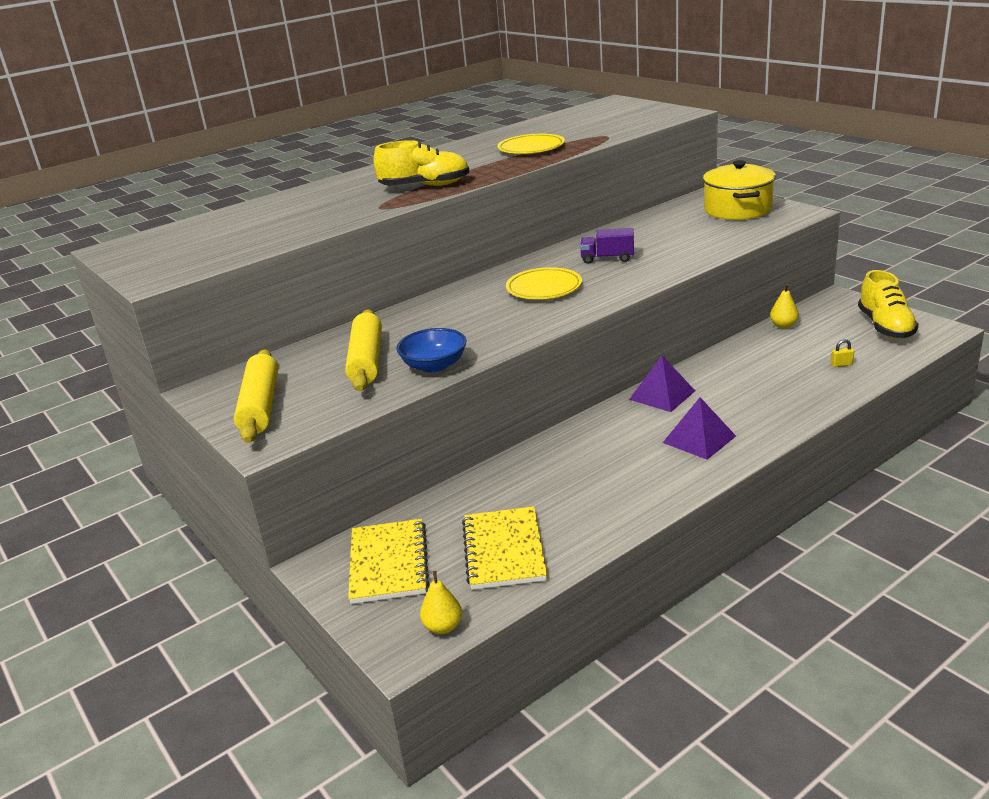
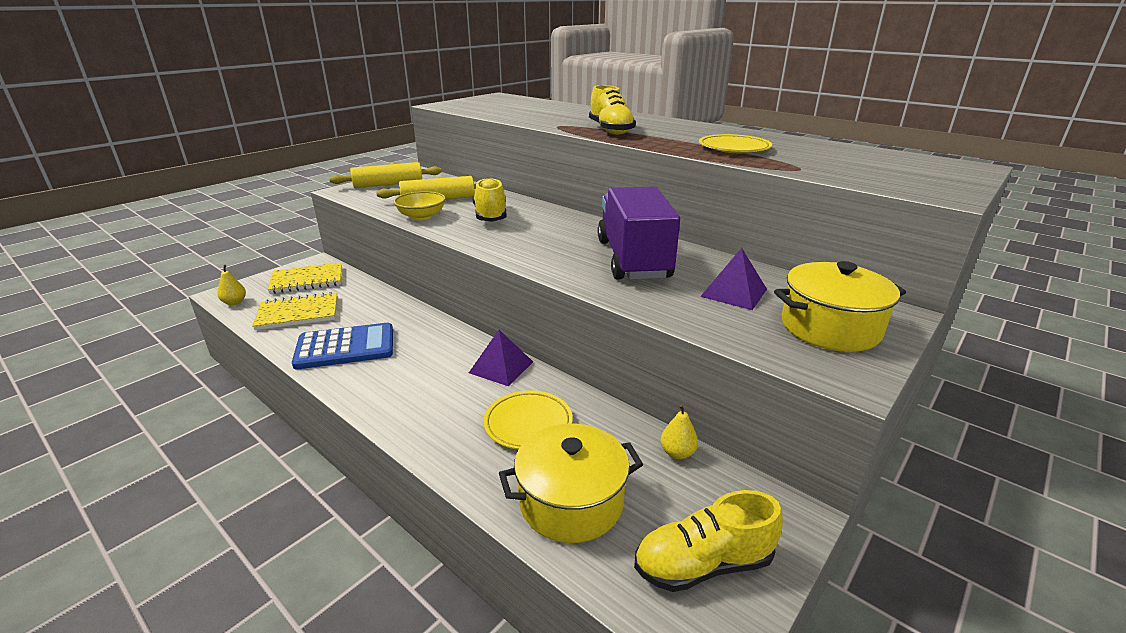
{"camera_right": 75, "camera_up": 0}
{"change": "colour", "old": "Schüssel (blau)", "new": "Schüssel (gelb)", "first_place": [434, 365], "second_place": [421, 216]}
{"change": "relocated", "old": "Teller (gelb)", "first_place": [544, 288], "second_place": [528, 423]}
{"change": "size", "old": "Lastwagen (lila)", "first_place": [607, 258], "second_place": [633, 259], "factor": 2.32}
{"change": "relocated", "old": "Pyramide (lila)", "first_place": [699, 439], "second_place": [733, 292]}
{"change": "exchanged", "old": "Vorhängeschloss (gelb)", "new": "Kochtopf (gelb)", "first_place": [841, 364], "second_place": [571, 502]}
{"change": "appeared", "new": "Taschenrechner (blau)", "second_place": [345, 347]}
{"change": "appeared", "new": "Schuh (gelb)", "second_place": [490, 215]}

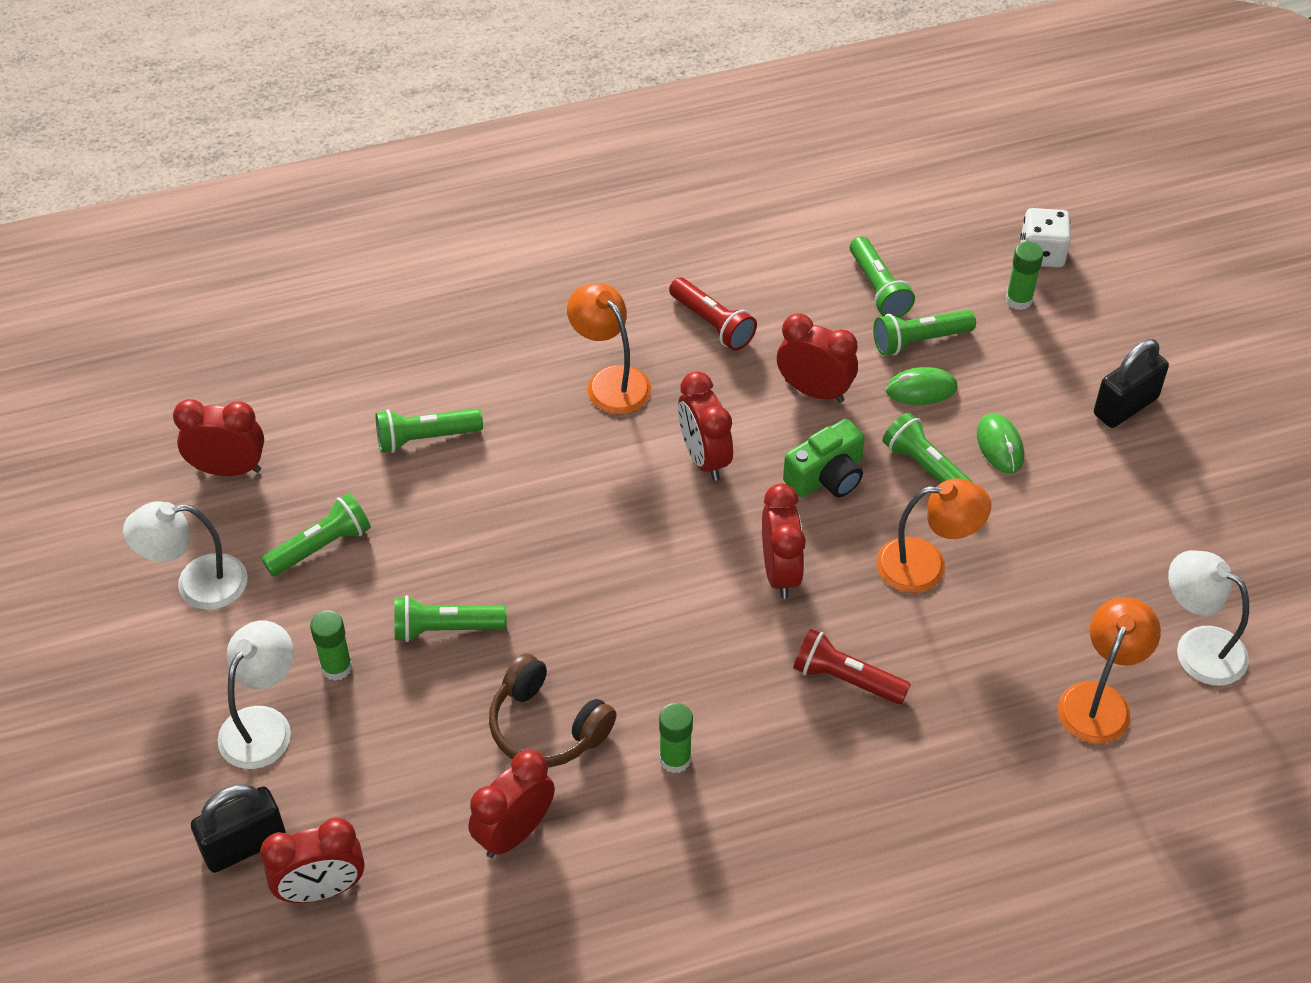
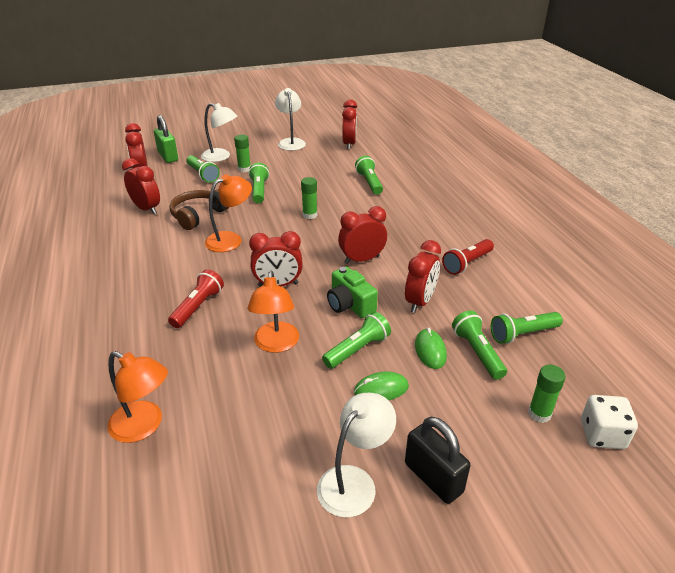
{"camera_right": 90, "camera_up": -15}
{"change": "colour", "old": "Vorhängeschloss (schwarz)", "new": "Vorhängeschloss (grün)", "first_place": [244, 845], "second_place": [168, 156]}
{"change": "relocated", "old": "Taschenlampe (grün)", "first_place": [321, 546], "second_place": [202, 175]}
{"change": "relocated", "old": "Lampe (orange)", "first_place": [610, 381], "second_place": [230, 239]}
{"change": "relocated", "old": "Klebestift (grün)", "first_place": [675, 759], "second_place": [310, 215]}
{"change": "relocated", "old": "Lampe (weiß)", "first_place": [1197, 647], "second_place": [354, 481]}

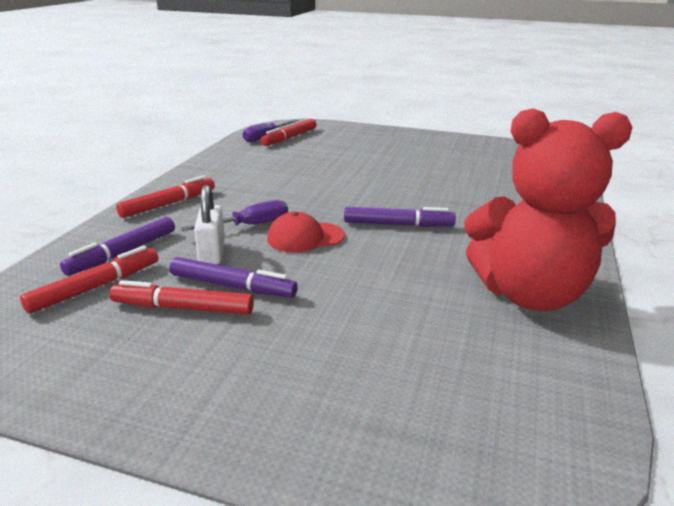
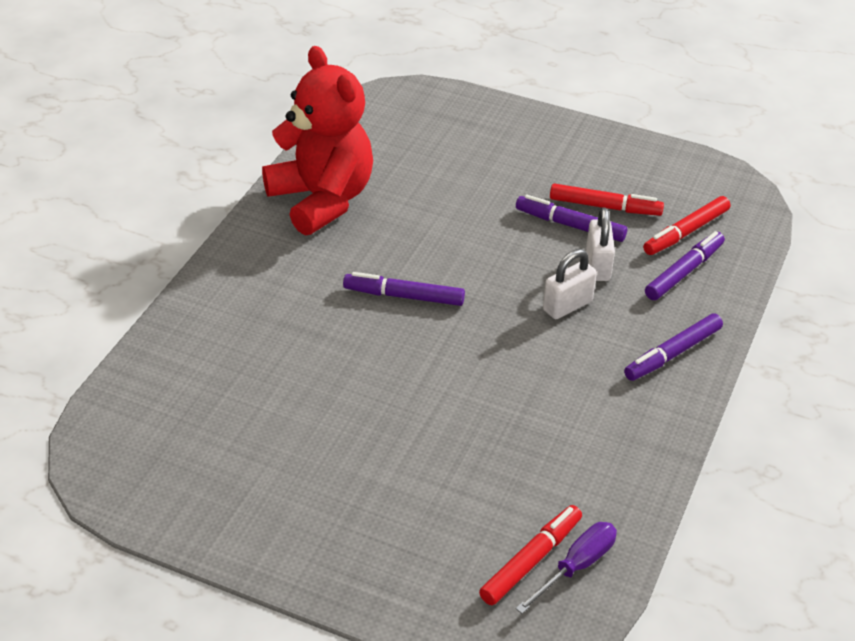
{"camera_right": -175, "camera_up": 15}
{"change": "colour", "old": "Filzstift (rot)", "new": "Filzstift (lila)", "first_place": [168, 204], "second_place": [673, 354]}
{"change": "exchanged", "old": "Schraubenzieher (lila)", "new": "Vorhängeschloss (weiß)", "first_place": [250, 225], "second_place": [567, 306]}
{"change": "missing", "old": "Kappe (rot)", "first_place": [305, 237]}
{"change": "spun", "old": "Teddybär (rot)", "first_place": [529, 295], "second_place": [322, 200], "degrees": 45}

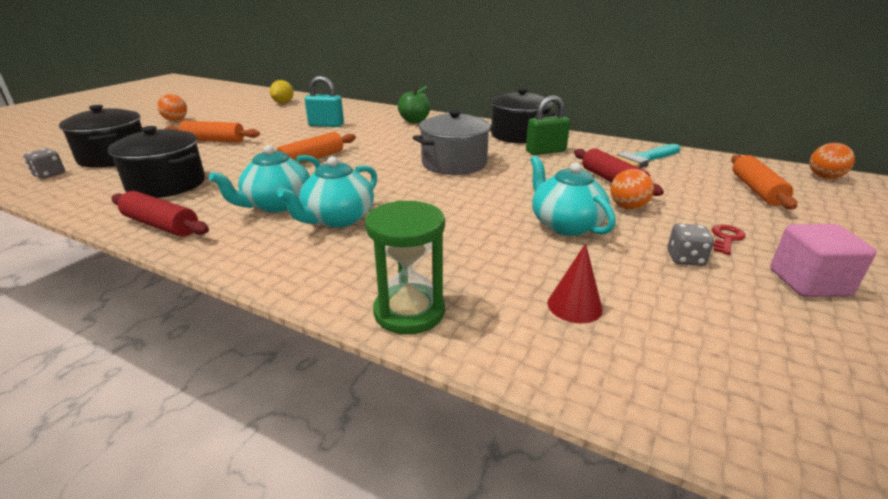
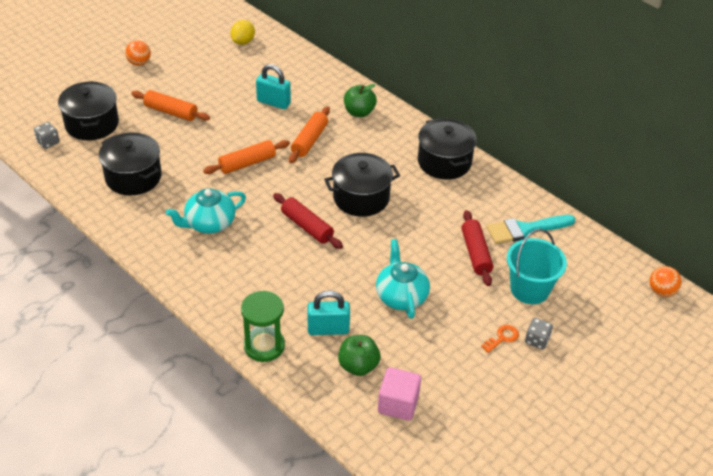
{"camera_right": 15, "camera_up": 15}
{"change": "relocated", "old": "Nudelholz (rot)", "first_place": [161, 225], "second_place": [307, 227]}
{"change": "missing", "old": "Teekanne (türkis)", "first_place": [337, 219]}
{"change": "colour", "old": "Kochtopf (grau)", "new": "Kochtopf (schwarz)", "first_place": [454, 163], "second_place": [361, 198]}
{"change": "missing", "old": "Vorhängeschloss (grün)", "first_place": [545, 151]}
{"change": "exchanged", "old": "Kegel (rot)", "new": "Apfel (grün)", "first_place": [574, 306], "second_place": [358, 366]}
{"change": "missing", "old": "Ball (orange)", "first_place": [627, 207]}
{"change": "relocated", "old": "Spielwürfel (grau)", "first_place": [685, 258], "second_place": [537, 340]}
{"change": "colour", "old": "Schlüssel (rot)", "new": "Schlüssel (orange)", "first_place": [726, 238], "second_place": [502, 338]}
{"change": "relocated", "old": "Nudelholz (orange)", "first_place": [756, 190], "second_place": [309, 140]}
{"change": "relocated", "old": "Kubus (rosa)", "first_place": [808, 283], "second_place": [398, 404]}
{"change": "appeared", "new": "Vorhängeschloss (türkis)", "second_place": [328, 329]}
{"change": "appeared", "new": "Eimer (türkis)", "second_place": [529, 289]}

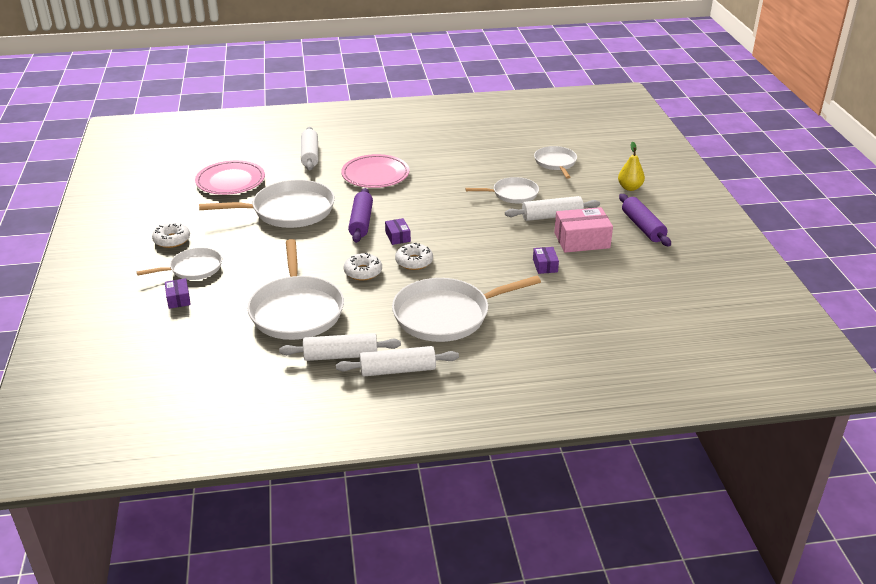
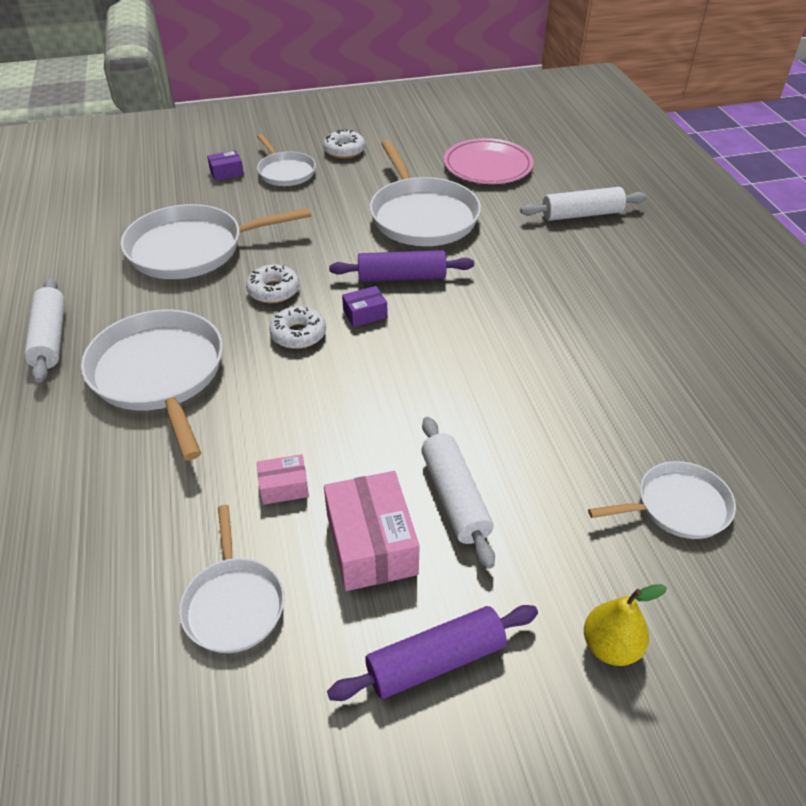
{"camera_right": 85, "camera_up": 10}
{"change": "missing", "old": "Nudelholz (weiß)", "first_place": [341, 355]}
{"change": "missing", "old": "Teller (rosa)", "first_place": [375, 174]}
{"change": "relocated", "old": "Pfanne (weiß)", "first_place": [512, 194], "second_place": [234, 604]}
{"change": "colour", "old": "Schachtel (lila)", "new": "Schachtel (rosa)", "first_place": [545, 266], "second_place": [284, 487]}

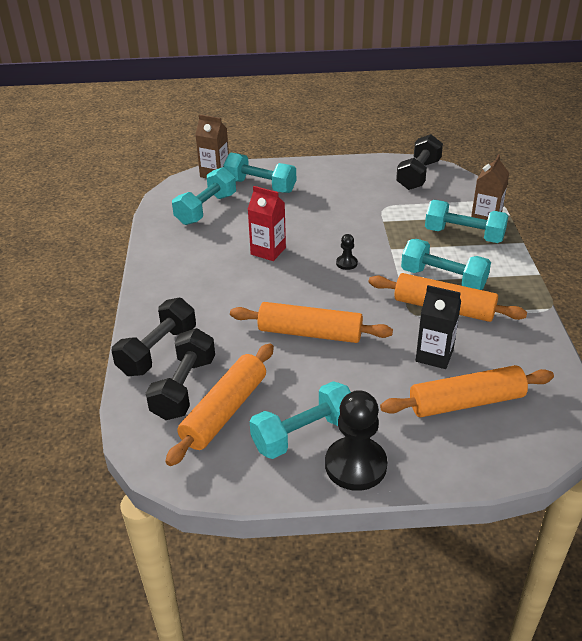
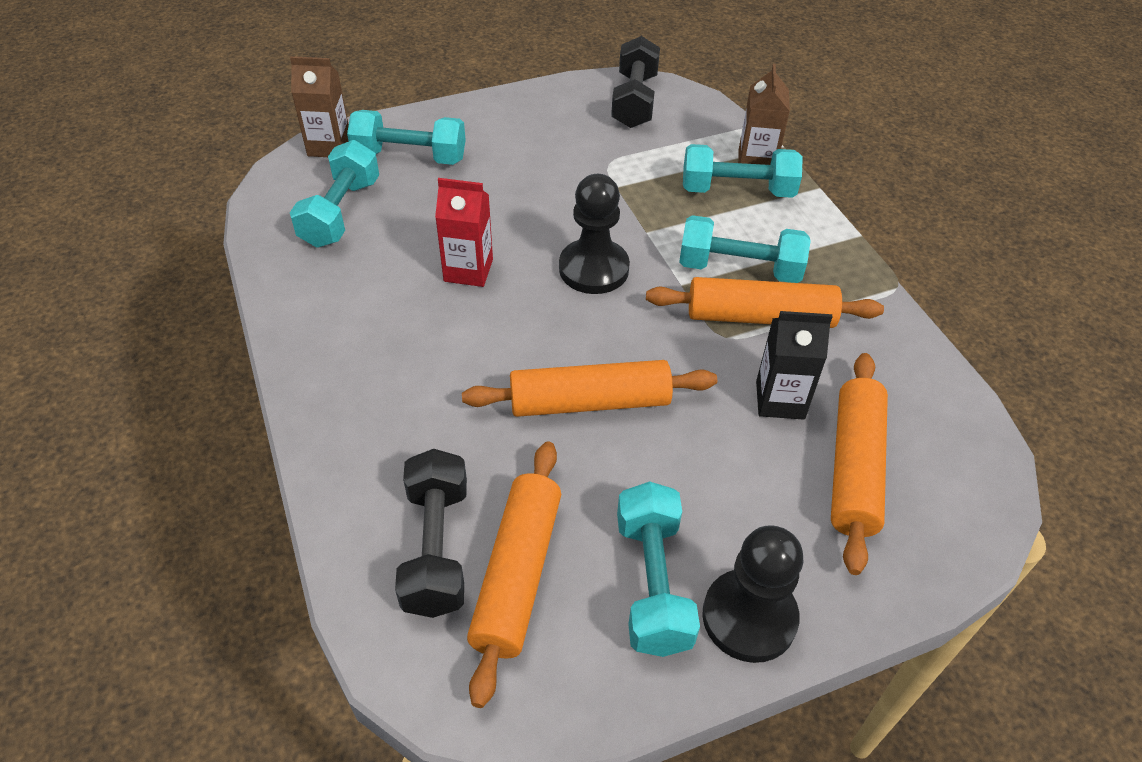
{"camera_right": -20, "camera_up": 10}
{"change": "missing", "old": "Hantel (schwarz)", "first_place": [157, 351]}
{"change": "spun", "old": "Hantel (türkis)", "first_place": [303, 434], "second_place": [653, 583], "degrees": -45}
{"change": "size", "old": "Bauer (schwarz)", "first_place": [346, 263], "second_place": [594, 269], "factor": 2.17}
{"change": "spun", "old": "Nudelholz (orange)", "first_place": [466, 402], "second_place": [854, 468], "degrees": -45}

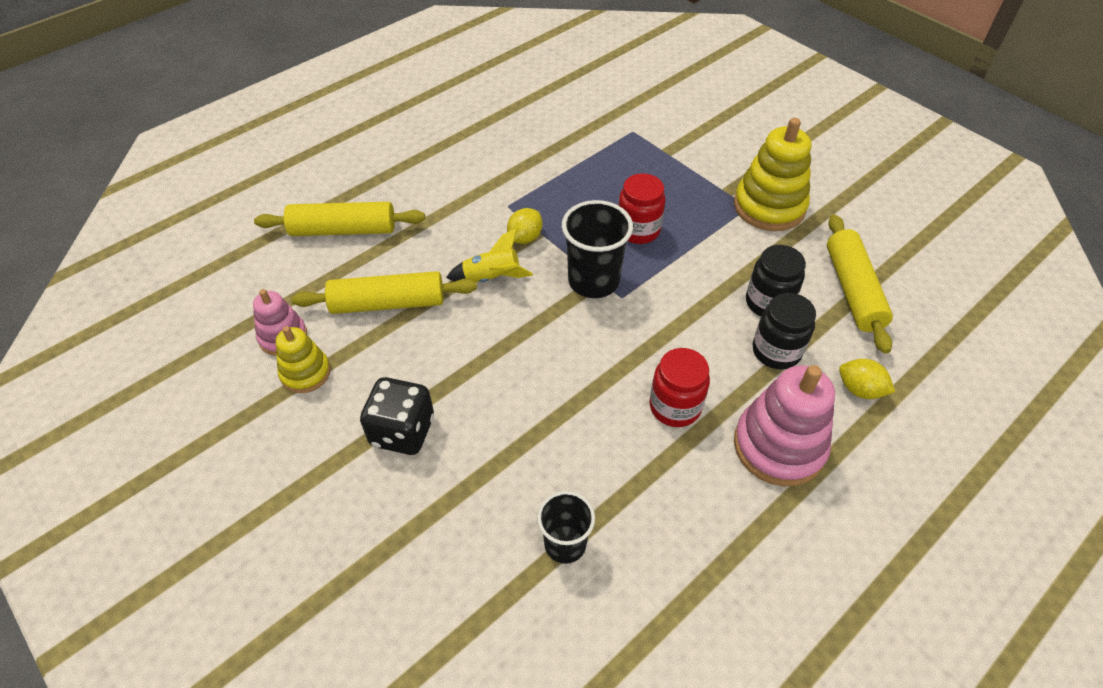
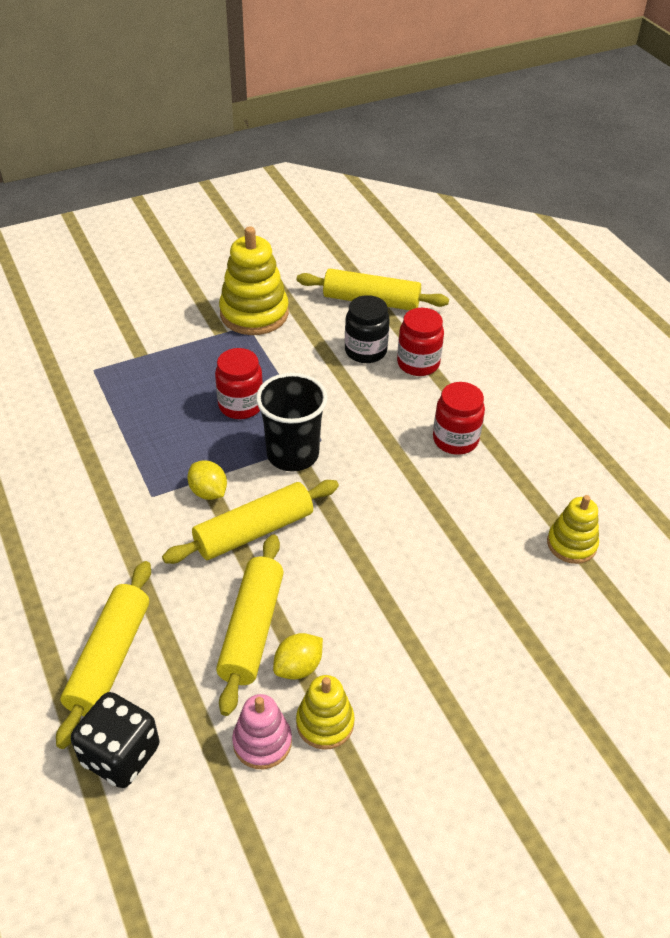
{"camera_right": -75, "camera_up": -5}
{"change": "relocated", "old": "Spielwürfel (schwarz)", "first_place": [402, 431], "second_place": [120, 755]}
{"change": "exchanged", "old": "Rakete (gelb)", "new": "Nudelholz (gelb)", "first_place": [491, 278], "second_place": [254, 531]}
{"change": "exchanged", "old": "Becher (schwarz)", "new": "Stapelspielzeug (gelb)", "first_place": [565, 544], "second_place": [571, 544]}
{"change": "missing", "old": "Stapelspielzeug (rosa)", "first_place": [779, 446]}
{"change": "colour", "old": "Einmachglas (schwarz)", "new": "Einmachglas (rot)", "first_place": [776, 351], "second_place": [418, 363]}
{"change": "relocated", "old": "Zitrone (gelb)", "first_place": [860, 389], "second_place": [298, 667]}

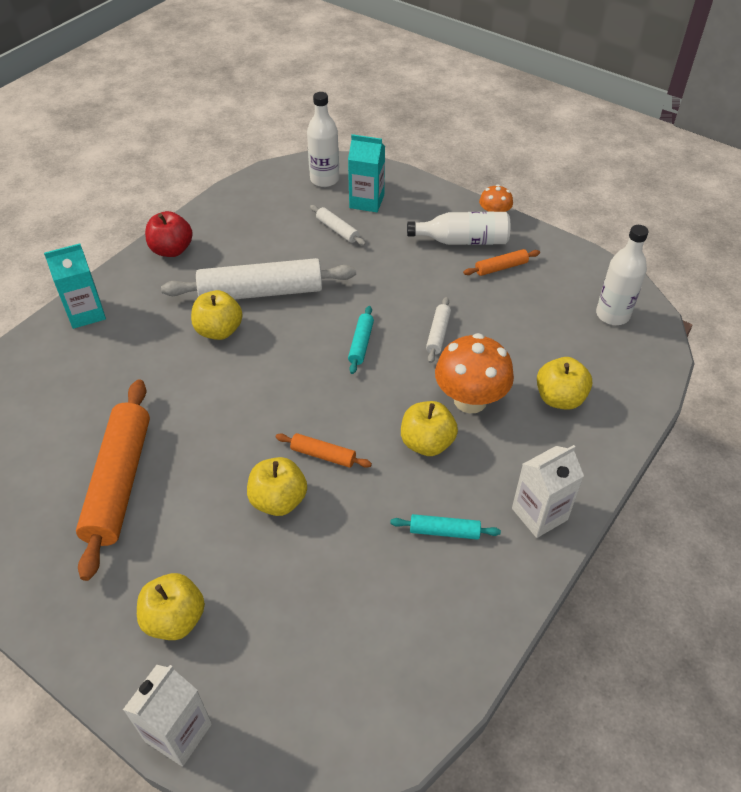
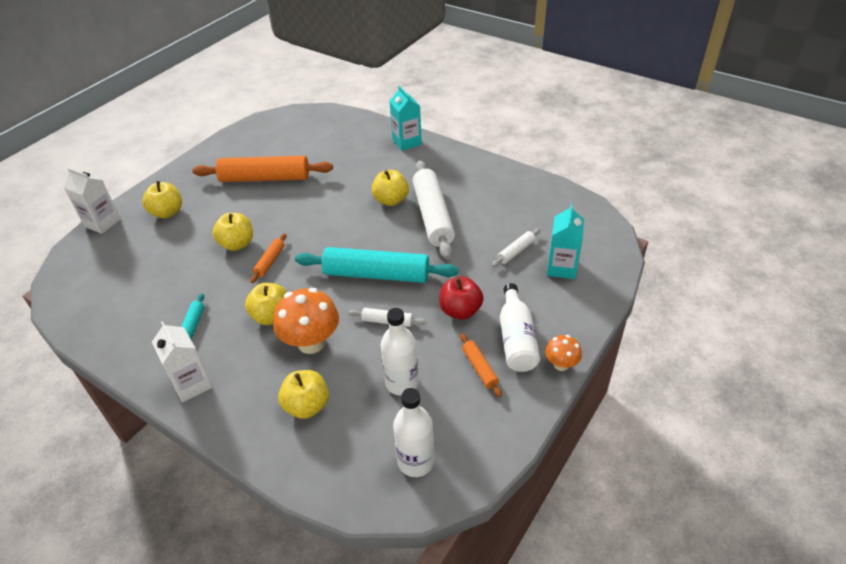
{"camera_right": 90, "camera_up": -5}
{"change": "relocated", "old": "Apfel (rot)", "first_place": [172, 250], "second_place": [460, 311]}
{"change": "relocated", "old": "Flasche (weiß)", "first_place": [324, 179], "second_place": [402, 383]}
{"change": "size", "old": "Nudelholz (türkis)", "first_place": [361, 344], "second_place": [376, 274], "factor": 2.21}

